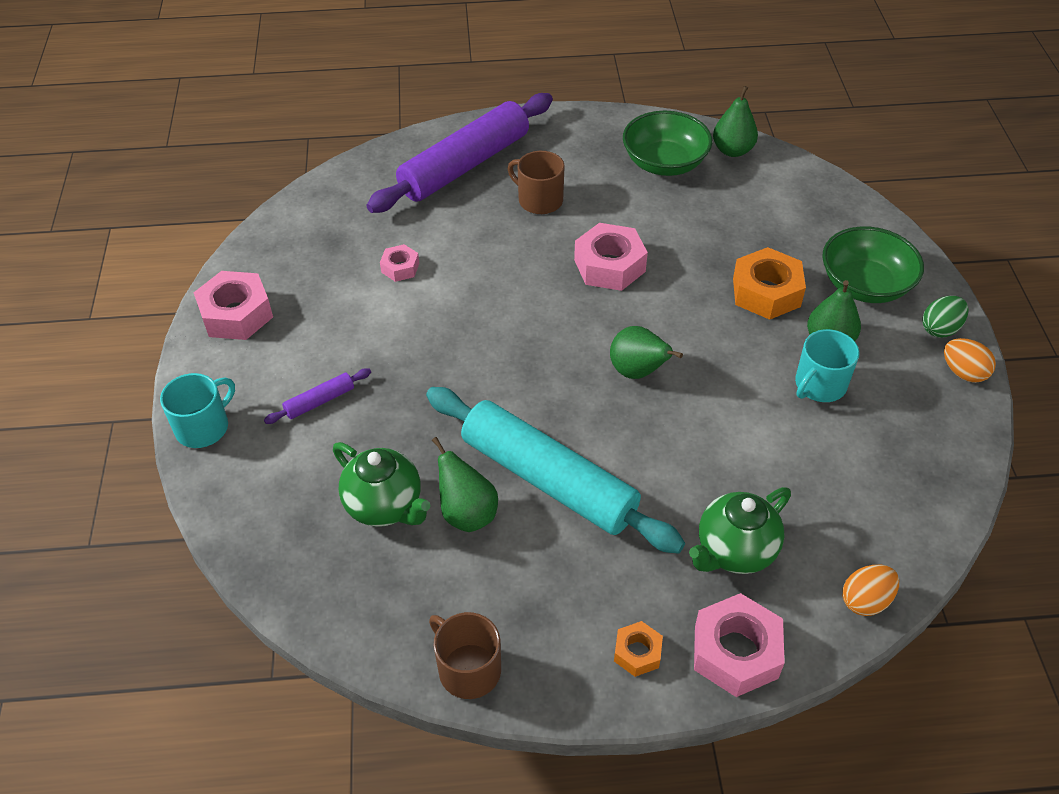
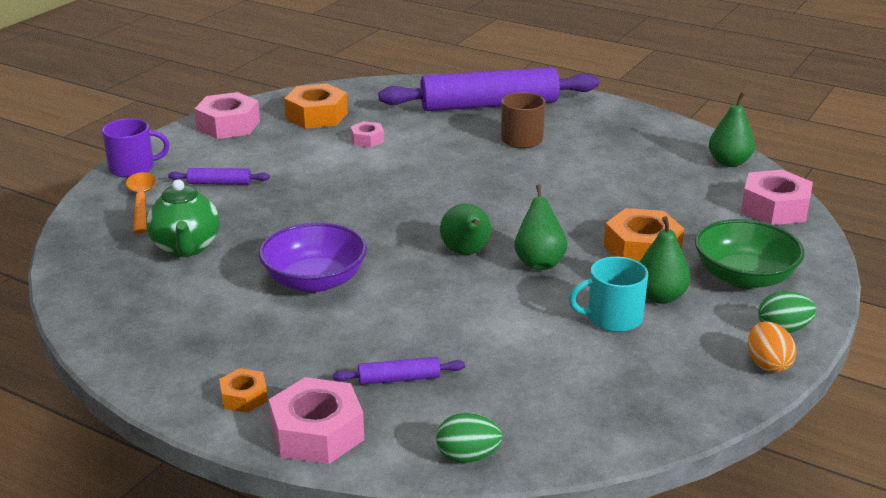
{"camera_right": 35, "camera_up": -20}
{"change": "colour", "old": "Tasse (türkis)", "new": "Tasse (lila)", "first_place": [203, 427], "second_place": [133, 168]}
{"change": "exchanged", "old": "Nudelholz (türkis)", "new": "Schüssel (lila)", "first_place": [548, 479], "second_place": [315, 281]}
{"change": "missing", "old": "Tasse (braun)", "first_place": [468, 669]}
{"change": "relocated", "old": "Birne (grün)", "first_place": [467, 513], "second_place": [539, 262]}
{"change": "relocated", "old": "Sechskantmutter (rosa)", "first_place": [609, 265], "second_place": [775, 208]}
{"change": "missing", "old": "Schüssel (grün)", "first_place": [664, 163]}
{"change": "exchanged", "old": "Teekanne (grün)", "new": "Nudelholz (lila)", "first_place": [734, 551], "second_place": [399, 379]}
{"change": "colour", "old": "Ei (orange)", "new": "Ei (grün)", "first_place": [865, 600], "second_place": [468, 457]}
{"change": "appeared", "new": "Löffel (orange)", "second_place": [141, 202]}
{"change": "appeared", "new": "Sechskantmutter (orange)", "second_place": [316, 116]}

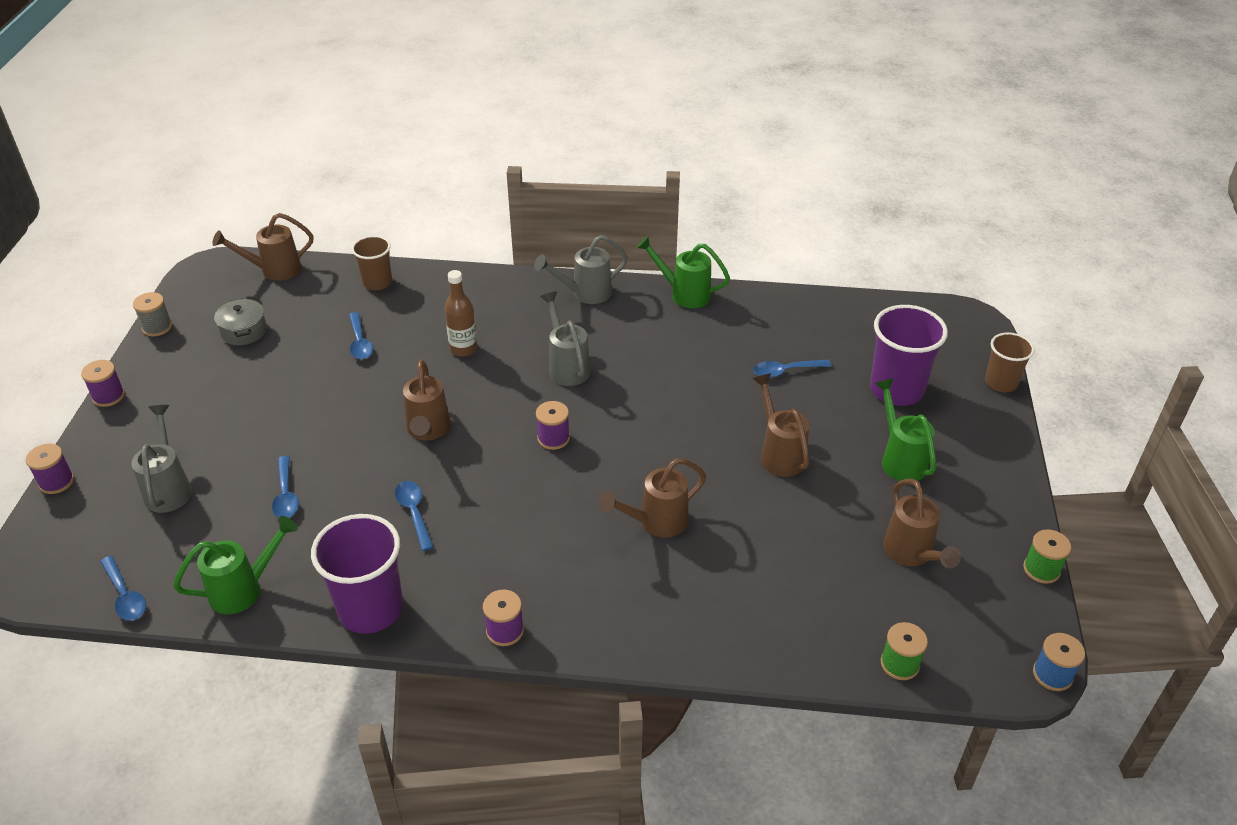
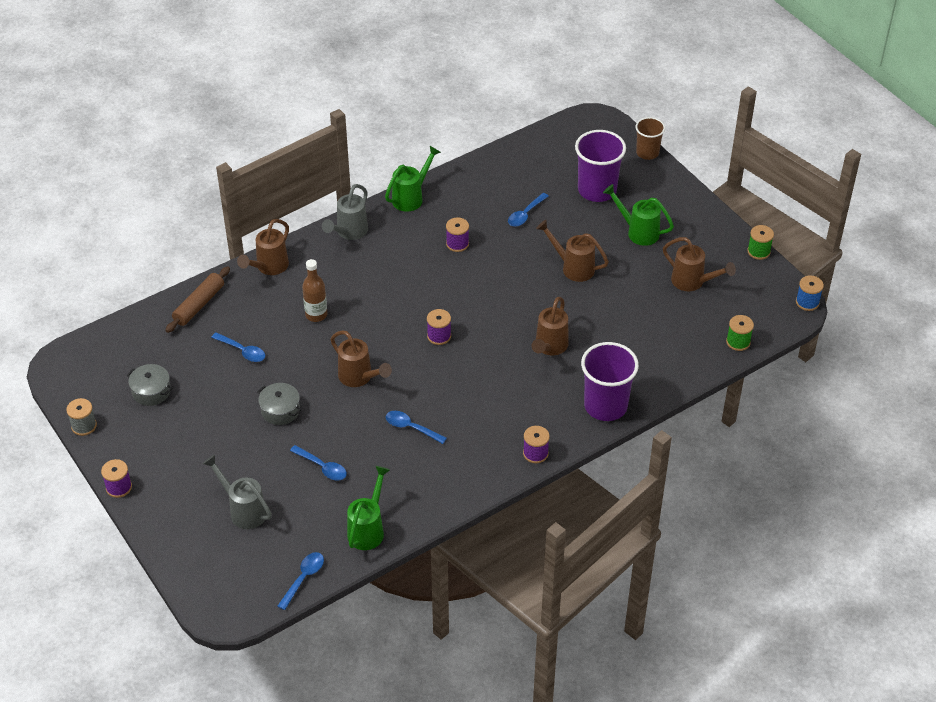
{"camera_right": -40, "camera_up": 5}
{"change": "relocated", "old": "Garnrolle (lila)", "first_place": [56, 482], "second_place": [457, 244]}
{"change": "spun", "old": "Löffel (blau)", "first_place": [125, 596], "second_place": [303, 578], "degrees": -75}
{"change": "relocated", "old": "Gießkanne (braun)", "first_place": [274, 270], "second_place": [269, 267]}
{"change": "relocated", "old": "Becher (lila)", "first_place": [370, 609], "second_place": [605, 406]}
{"change": "exchanged", "old": "Becher (braun)", "new": "Nudelholz (braun)", "first_place": [377, 282], "second_place": [199, 305]}
{"change": "missing", "old": "Gießkanne (grau)", "first_place": [566, 366]}
{"change": "spun", "old": "Gießkanne (grün)", "first_place": [683, 294], "second_place": [411, 197], "degrees": 150}
{"change": "appeared", "new": "Kochtopf (grau)", "second_place": [280, 410]}

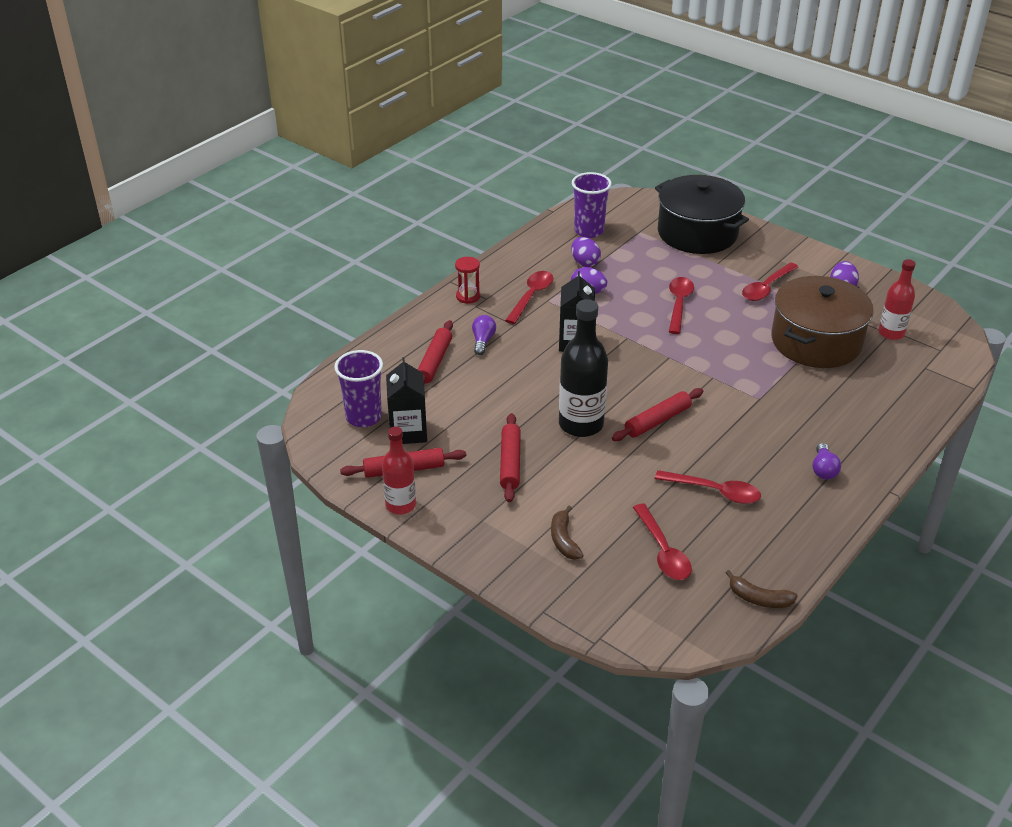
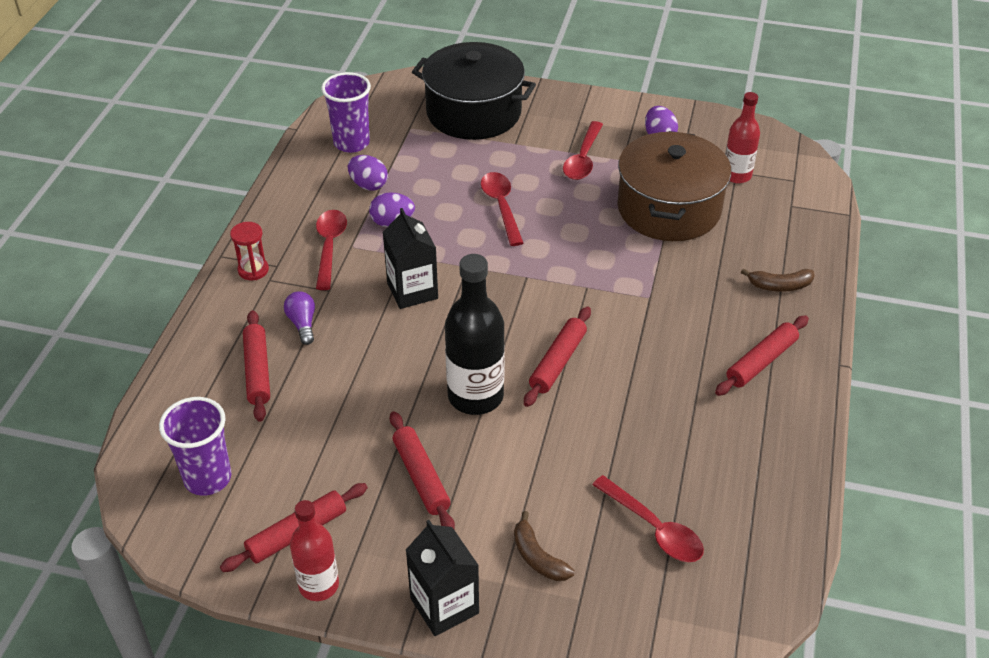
{"camera_right": -25, "camera_up": 5}
{"change": "relocated", "old": "Getränkekarton (schwarz)", "first_place": [408, 431], "second_place": [444, 605]}
{"change": "missing", "old": "Löffel (rot)", "first_place": [714, 491]}
{"change": "relocated", "old": "Banane (braun)", "first_place": [759, 599], "second_place": [780, 286]}
{"change": "exchanged", "old": "Glühbirne (lila)", "new": "Nudelholz (rot)", "first_place": [823, 469], "second_place": [761, 362]}

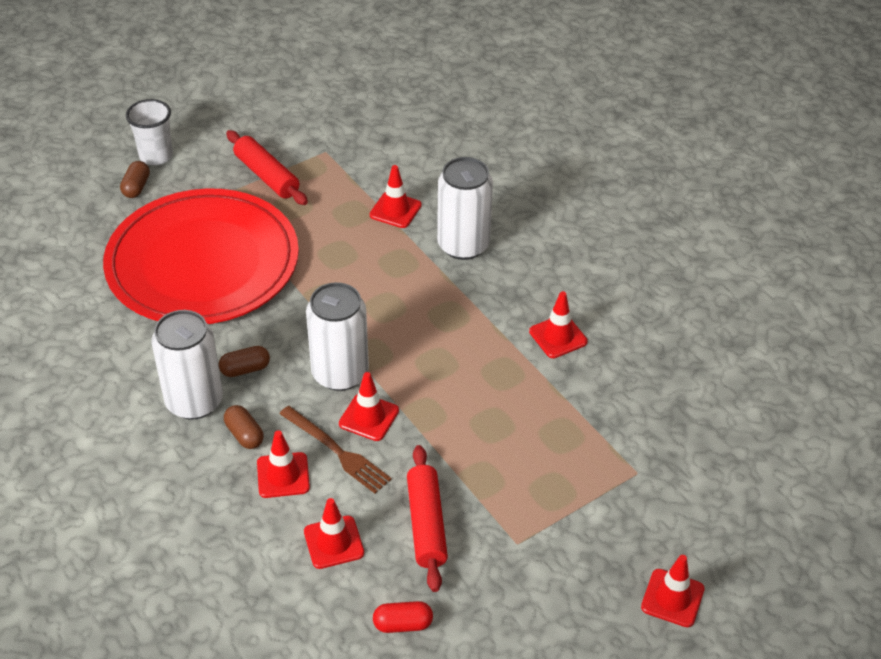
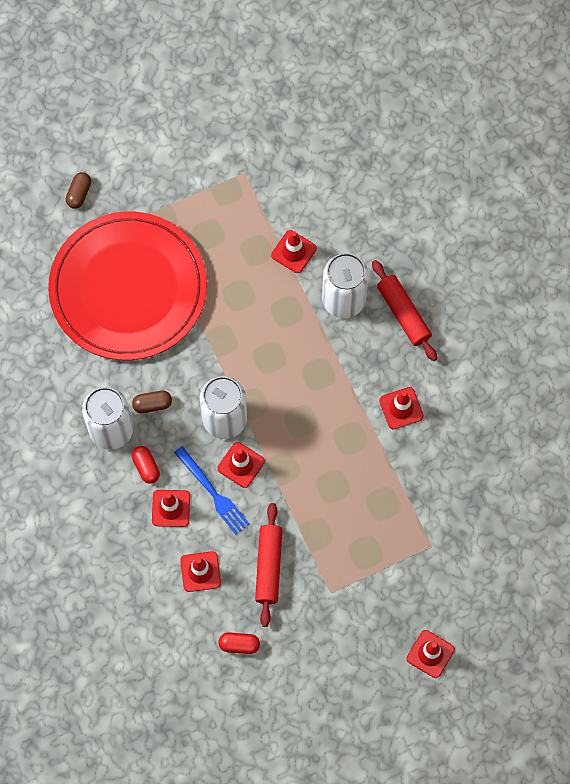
{"camera_right": 10, "camera_up": 25}
{"change": "missing", "old": "Becher (weiß)", "first_place": [156, 156]}
{"change": "colour", "old": "Kapsel (braun)", "new": "Kapsel (rot)", "first_place": [244, 435], "second_place": [146, 467]}
{"change": "relocated", "old": "Nudelholz (rot)", "first_place": [267, 176], "second_place": [403, 314]}
{"change": "colour", "old": "Gabel (braun)", "new": "Gabel (blau)", "first_place": [337, 451], "second_place": [213, 492]}

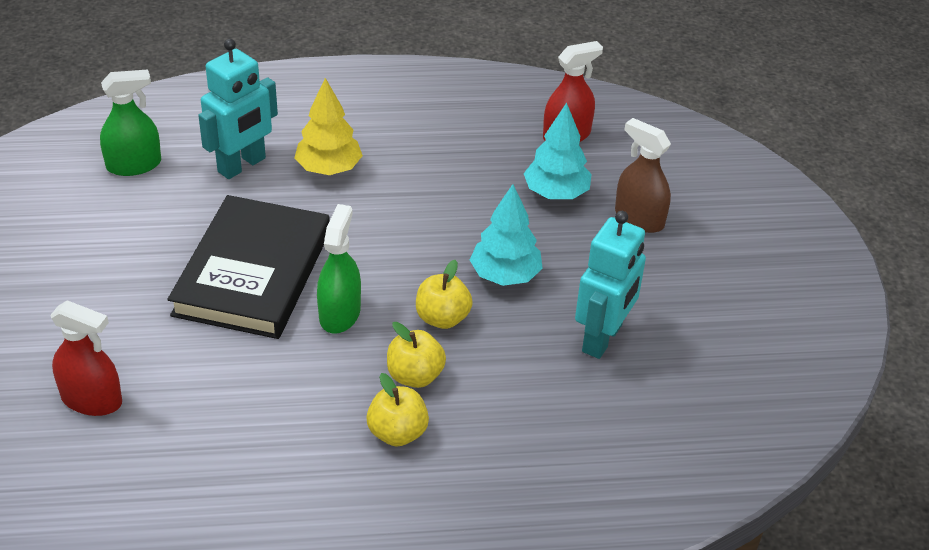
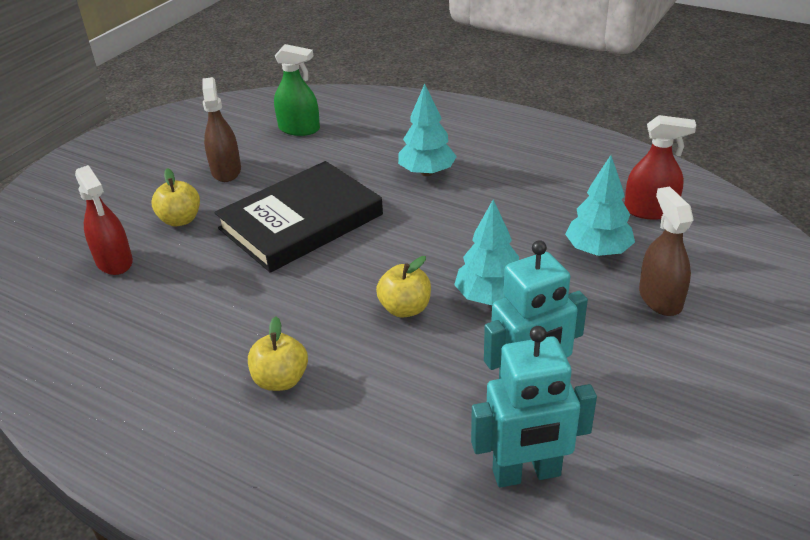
{"camera_right": 40, "camera_up": -5}
{"change": "relocated", "old": "Roboter (türkis)", "first_place": [242, 165], "second_place": [526, 474]}
{"change": "colour", "old": "Baum (gelb)", "new": "Baum (türkis)", "first_place": [328, 169], "second_place": [427, 172]}
{"change": "missing", "old": "Sprühflasche (grün)", "first_place": [339, 314]}
{"change": "relocated", "old": "Apfel (gelb)", "first_place": [415, 376], "second_place": [180, 220]}
{"change": "appeared", "new": "Sprühflasche (braun)", "second_place": [226, 171]}

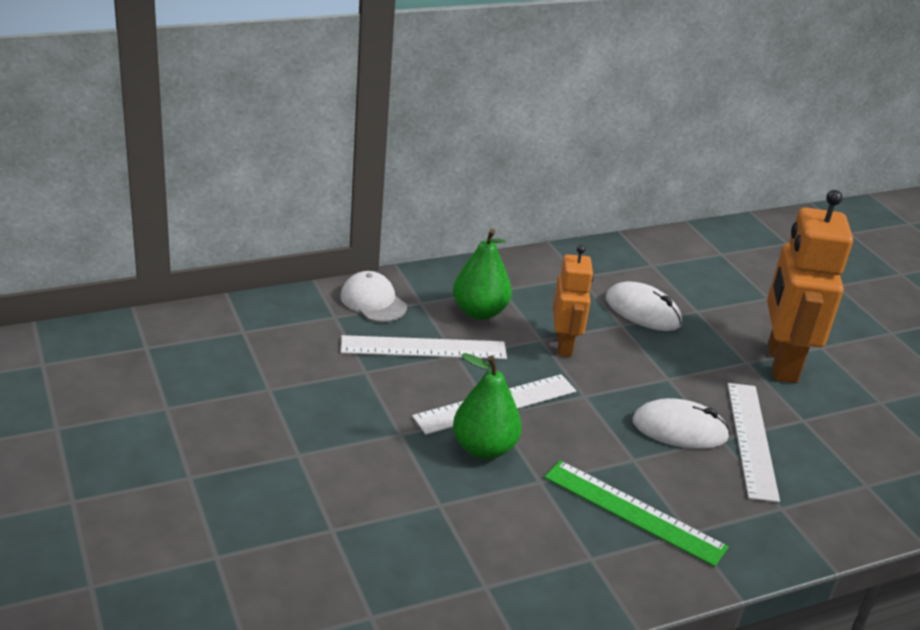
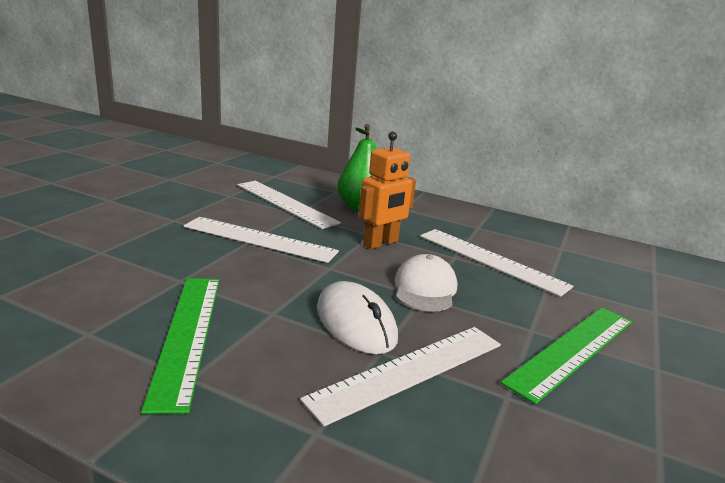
{"camera_right": 50, "camera_up": -10}
{"change": "relocated", "old": "Kappe (weiß)", "first_place": [373, 301], "second_place": [425, 289]}
{"change": "missing", "old": "Birne (grün)", "first_place": [484, 448]}
{"change": "exchanged", "old": "Computermaus (weiß)", "new": "Lineal (weiß)", "first_place": [642, 311], "second_place": [491, 260]}
{"change": "exchanged", "old": "Roboter (orange)", "new": "Lineal (grün)", "first_place": [781, 363], "second_place": [572, 350]}

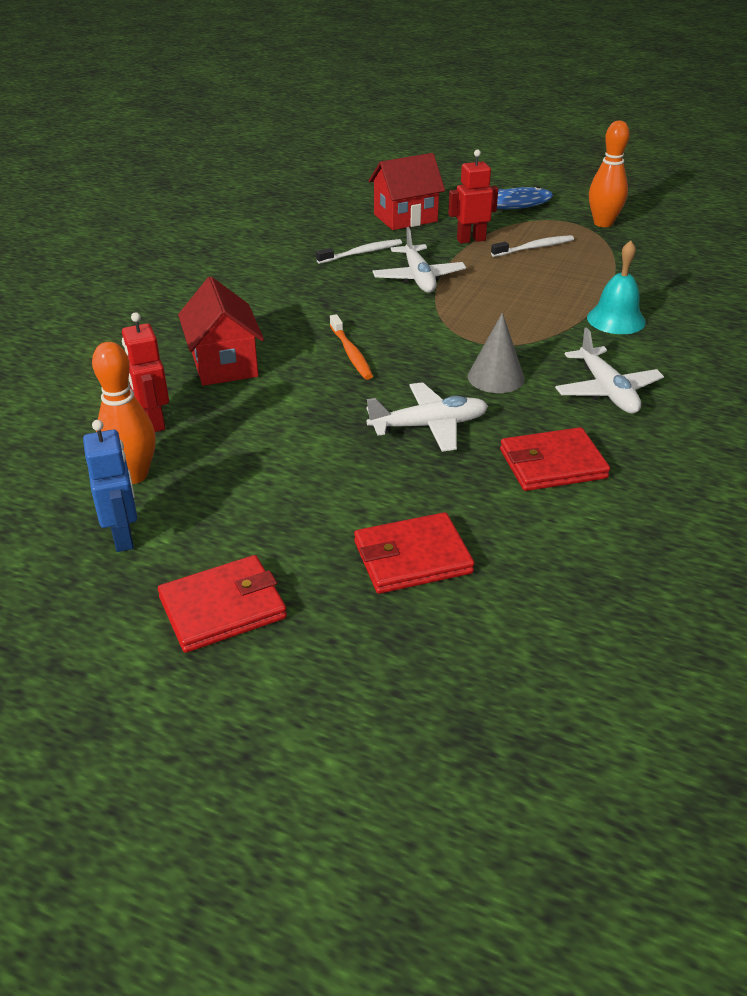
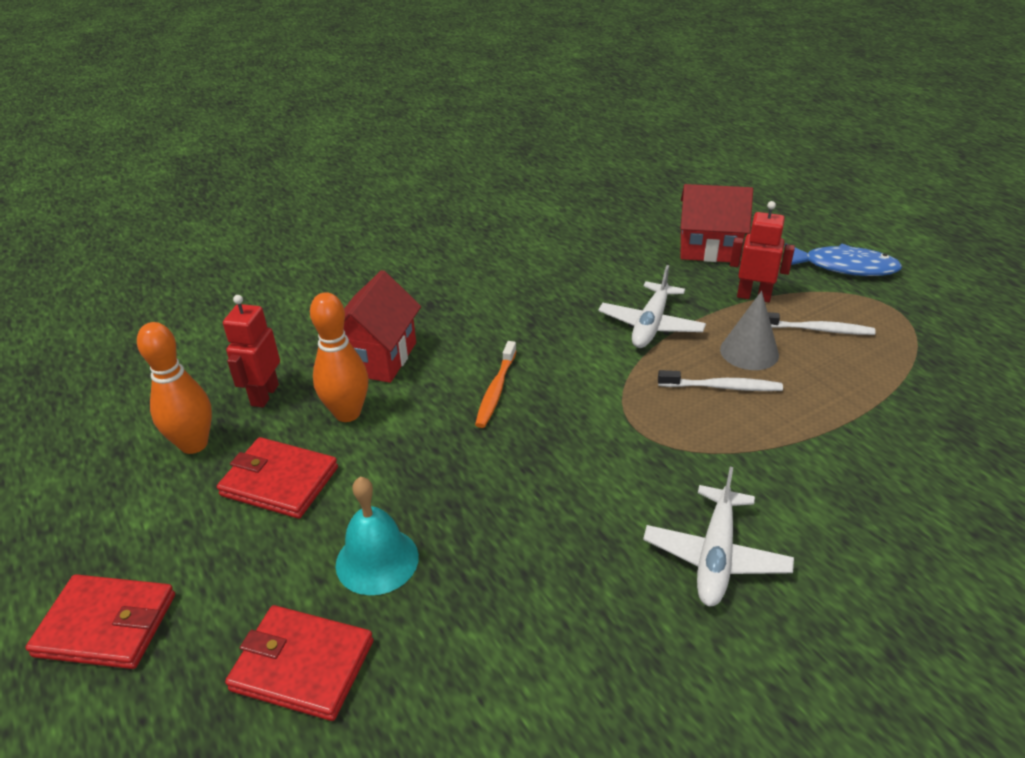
{"camera_right": 35, "camera_up": 0}
{"change": "missing", "old": "Roboter (blau)", "first_place": [123, 537]}
{"change": "relocated", "old": "Zahnbürste (weiß)", "first_place": [361, 253], "second_place": [722, 387]}
{"change": "missing", "old": "Flugzeug (weiß)", "first_place": [429, 426]}
{"change": "relocated", "old": "Kegel (grau)", "first_place": [496, 377], "second_place": [749, 352]}
{"change": "relocated", "old": "Geldbörse (rot)", "first_place": [552, 464], "second_place": [280, 481]}
{"change": "relocated", "old": "Glocke (türkis)", "first_place": [616, 319], "second_place": [377, 560]}
{"change": "relocated", "old": "Bowlingkegel (orange)", "first_place": [603, 223], "second_place": [347, 413]}

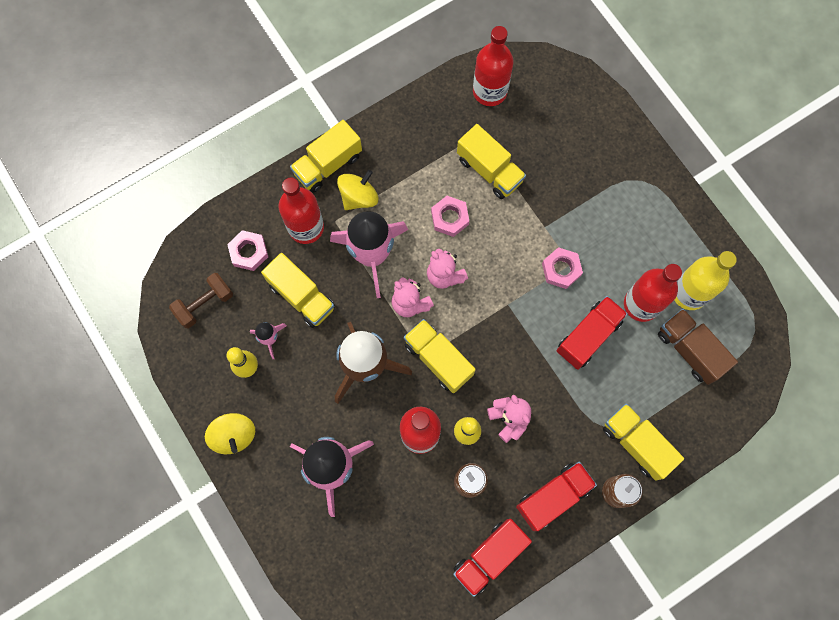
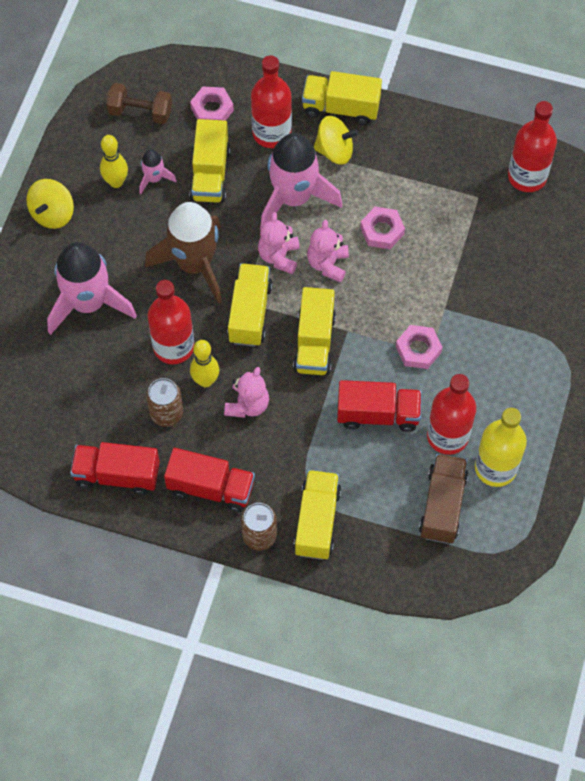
{"camera_right": 50, "camera_up": -10}
{"change": "relocated", "old": "Lastwagen (gelb)", "first_place": [489, 170], "second_place": [314, 342]}

